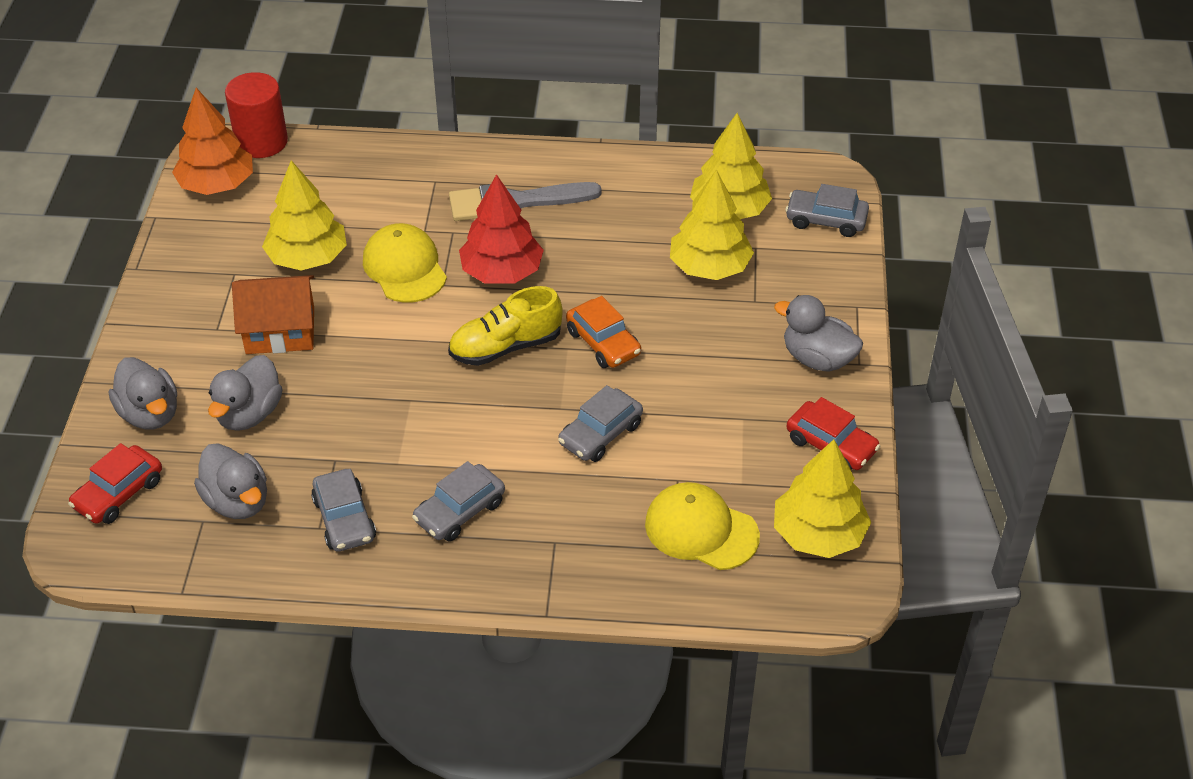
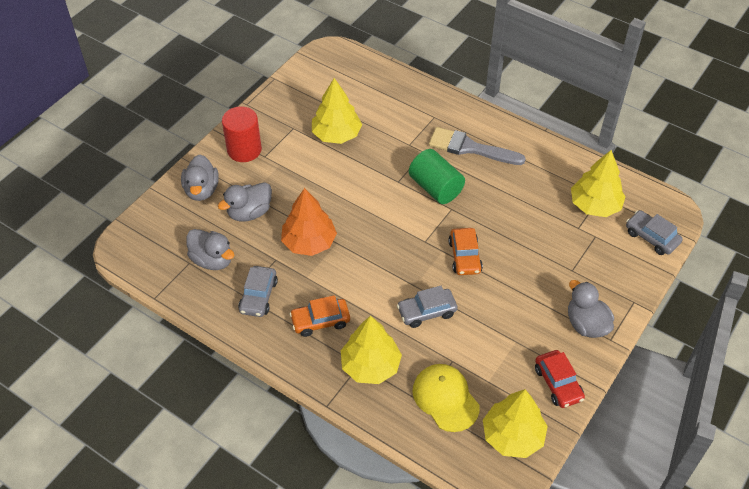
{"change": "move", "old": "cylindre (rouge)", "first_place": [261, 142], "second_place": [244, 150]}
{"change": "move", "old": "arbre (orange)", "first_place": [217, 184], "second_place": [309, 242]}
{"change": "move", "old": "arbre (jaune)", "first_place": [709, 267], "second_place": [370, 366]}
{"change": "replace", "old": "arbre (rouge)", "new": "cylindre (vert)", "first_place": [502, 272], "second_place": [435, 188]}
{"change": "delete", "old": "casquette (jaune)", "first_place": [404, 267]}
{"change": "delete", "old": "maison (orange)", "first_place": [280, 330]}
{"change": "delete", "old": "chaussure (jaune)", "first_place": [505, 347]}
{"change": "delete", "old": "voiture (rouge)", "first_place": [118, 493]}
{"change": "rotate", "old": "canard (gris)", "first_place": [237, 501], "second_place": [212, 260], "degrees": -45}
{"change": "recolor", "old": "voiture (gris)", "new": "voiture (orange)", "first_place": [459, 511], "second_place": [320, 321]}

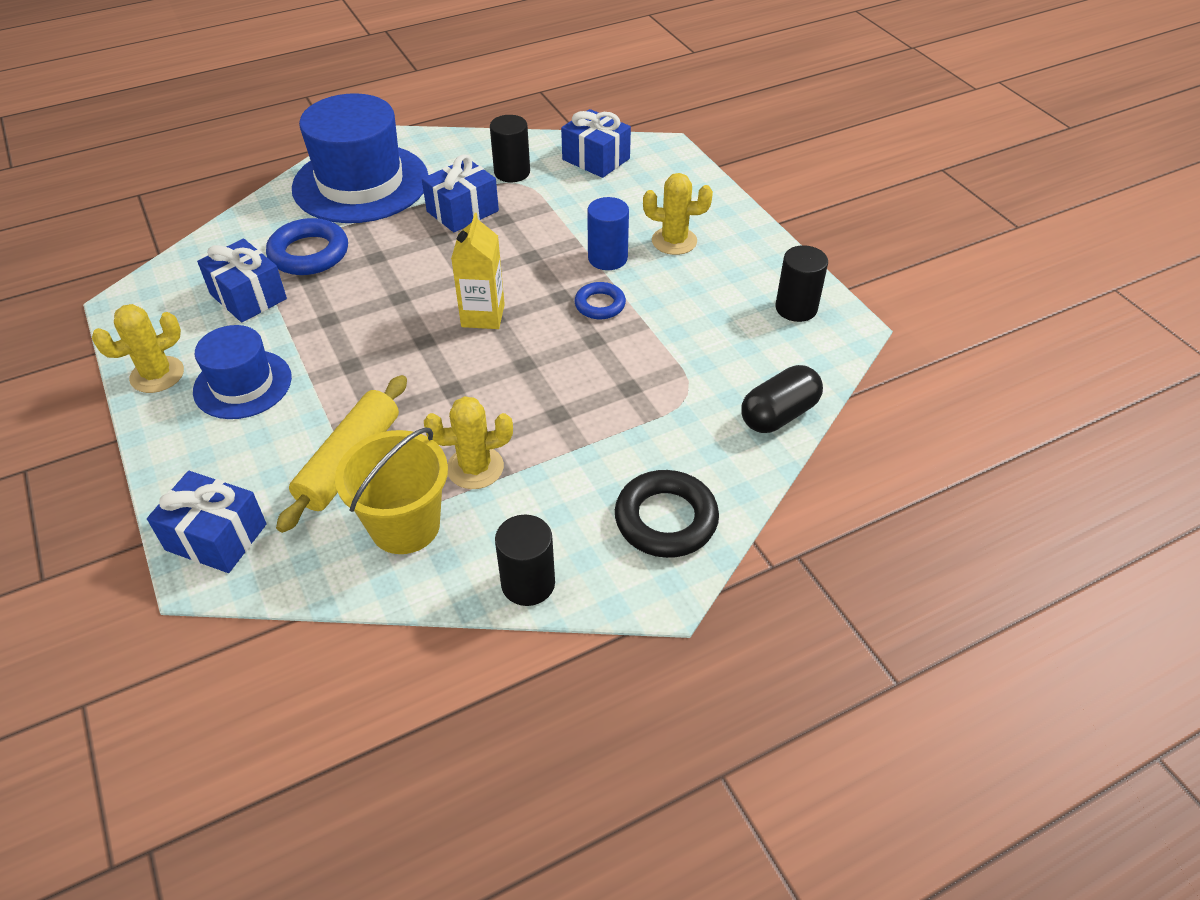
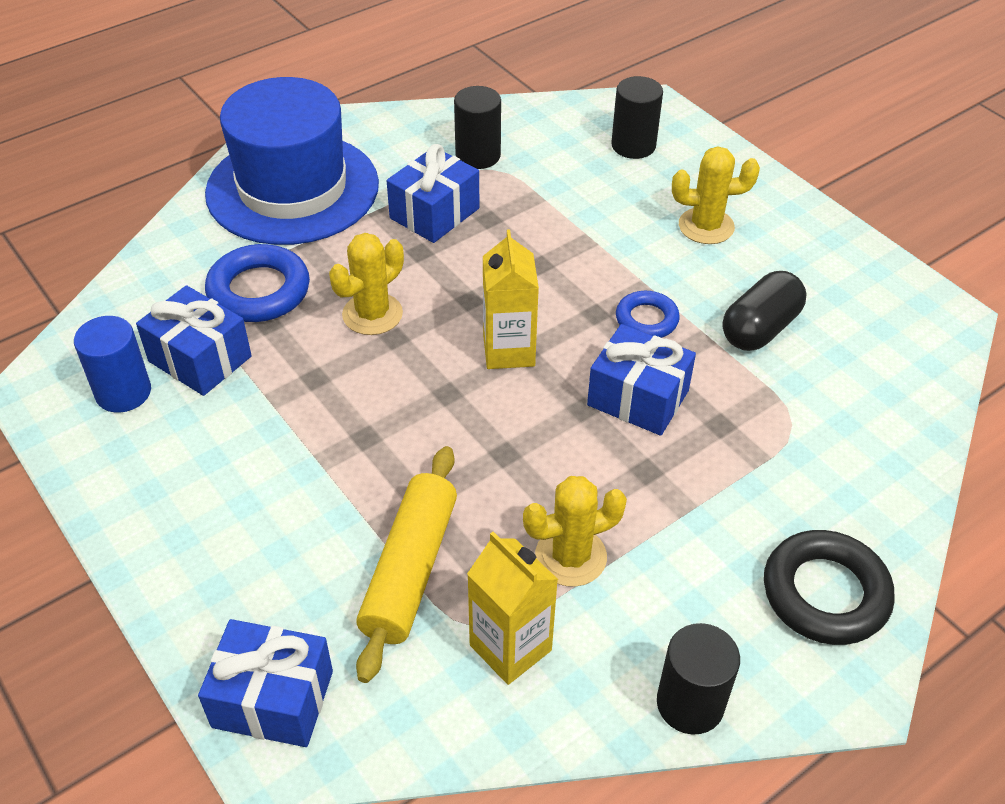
{"change": "move", "old": "cadeau (bleu)", "first_place": [596, 159], "second_place": [638, 398]}
{"change": "move", "old": "cylindre (bleu)", "first_place": [607, 258], "second_place": [123, 392]}
{"change": "move", "old": "cylindre (noir)", "first_place": [796, 308], "second_place": [633, 145]}
{"change": "move", "old": "cactus (jaune)", "first_place": [157, 375], "second_place": [372, 314]}
{"change": "delete", "old": "chapeau (bleu)", "first_place": [243, 384]}
{"change": "move", "old": "gélule (noir)", "first_place": [779, 414], "second_place": [760, 328]}
{"change": "replace", "old": "seau (jaune)", "new": "brique de lait (jaune)", "first_place": [405, 525], "second_place": [510, 647]}

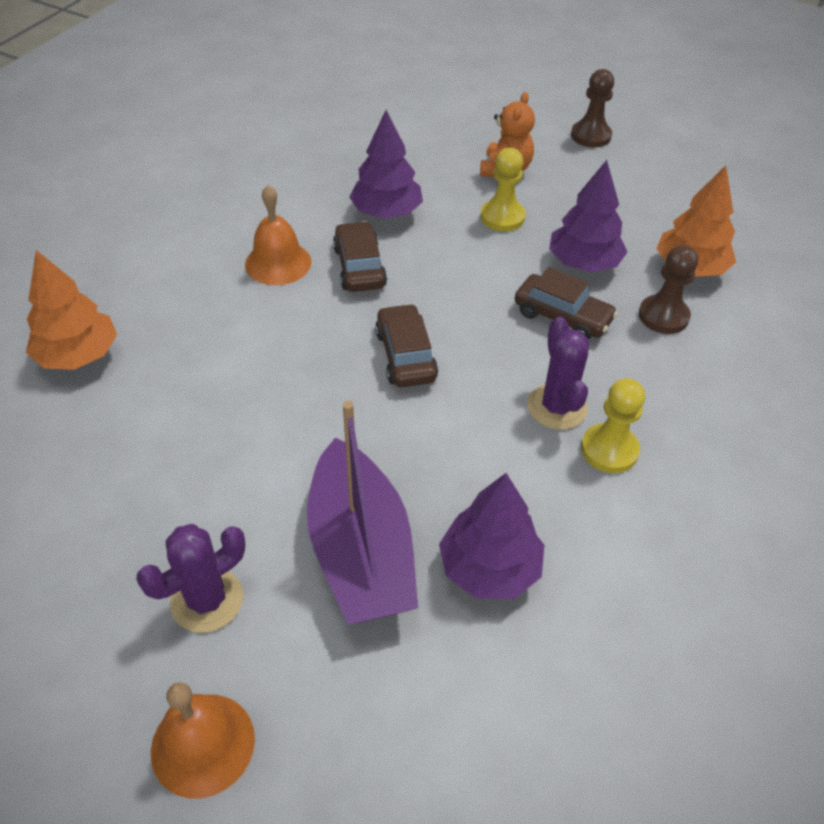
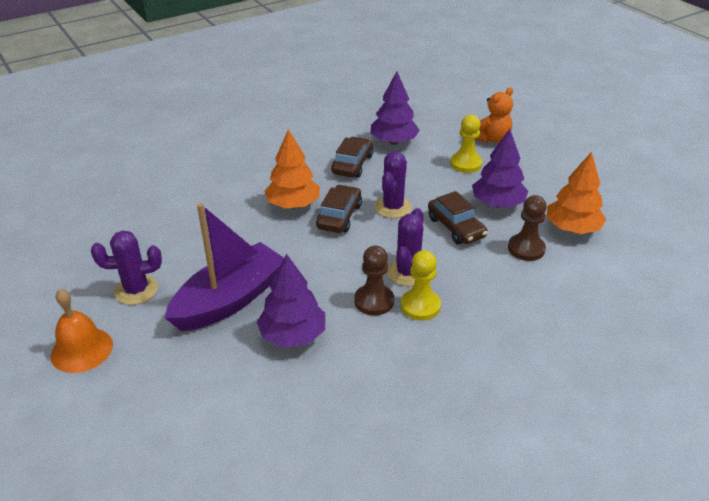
{"change": "move", "old": "pion (marron)", "first_place": [590, 136], "second_place": [374, 301]}
{"change": "delete", "old": "cloche (orange)", "first_place": [278, 263]}
{"change": "move", "old": "arbre (orange)", "first_place": [78, 355], "second_place": [293, 204]}
{"change": "rotate", "old": "bateau (violet)", "first_place": [360, 552], "second_place": [230, 300], "degrees": -150}
{"change": "insert", "new": "cactus (violet)", "second_place": [393, 207]}

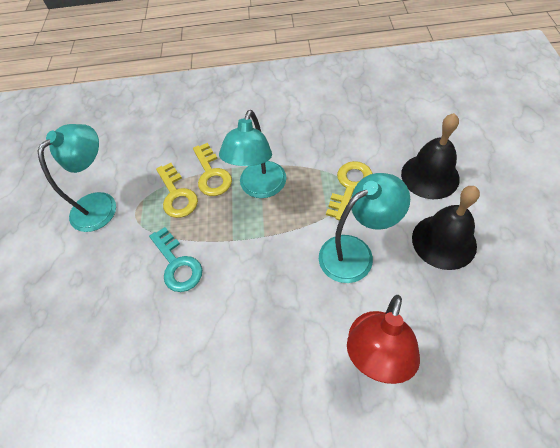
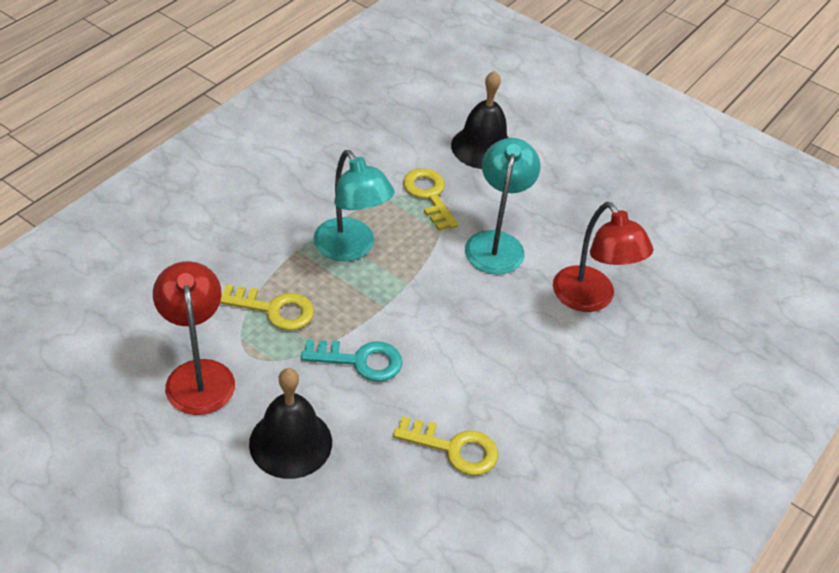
{"change": "recolor", "old": "lampe (turquoise)", "new": "lampe (rouge)", "first_place": [101, 204], "second_place": [198, 374]}
{"change": "move", "old": "clé (jaune)", "first_place": [211, 174], "second_place": [454, 448]}
{"change": "move", "old": "cloche (noir)", "first_place": [444, 241], "second_place": [290, 442]}

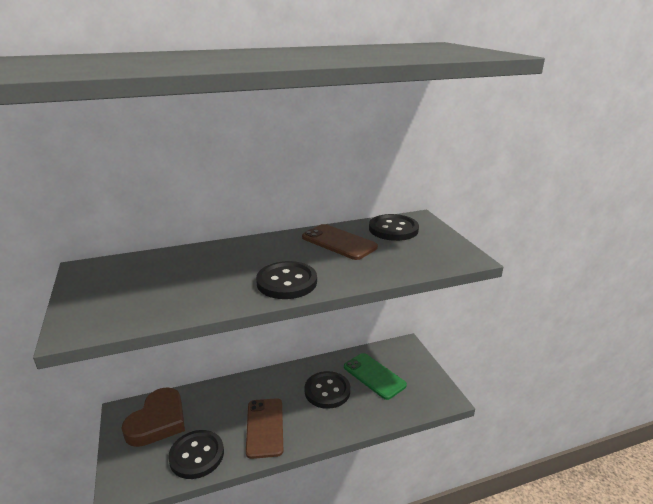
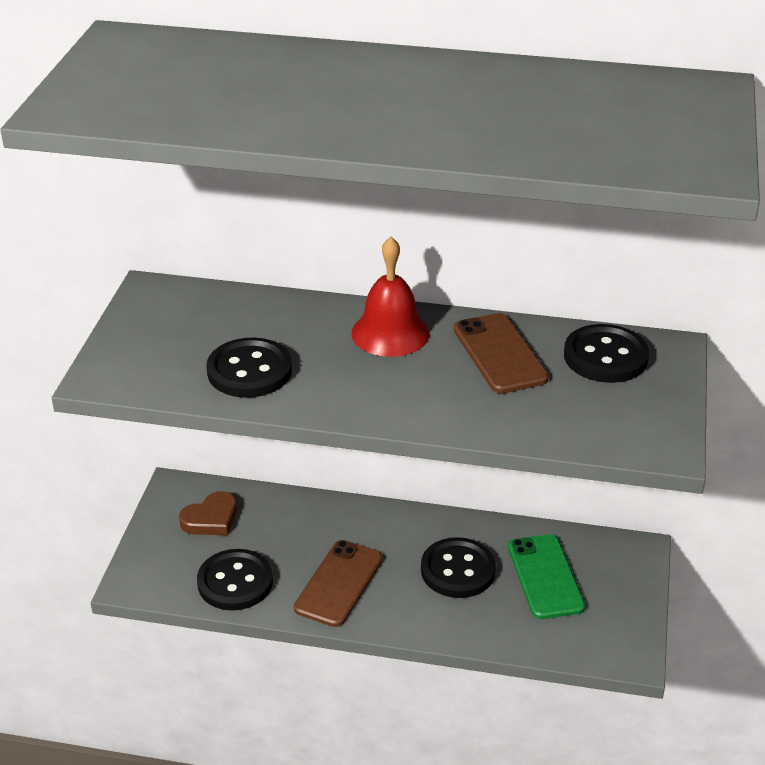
{"change": "move", "old": "bouton (noir)", "first_place": [287, 282], "second_place": [249, 371]}
{"change": "resize", "old": "cœur (marron)", "first_place": [158, 421], "second_place": [211, 519], "factor": 0.63}
{"change": "insert", "new": "cloche (rouge)", "second_place": [390, 333]}

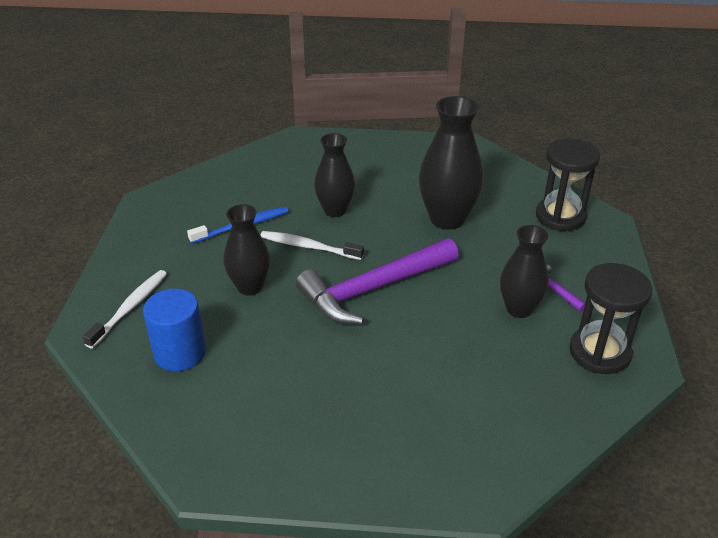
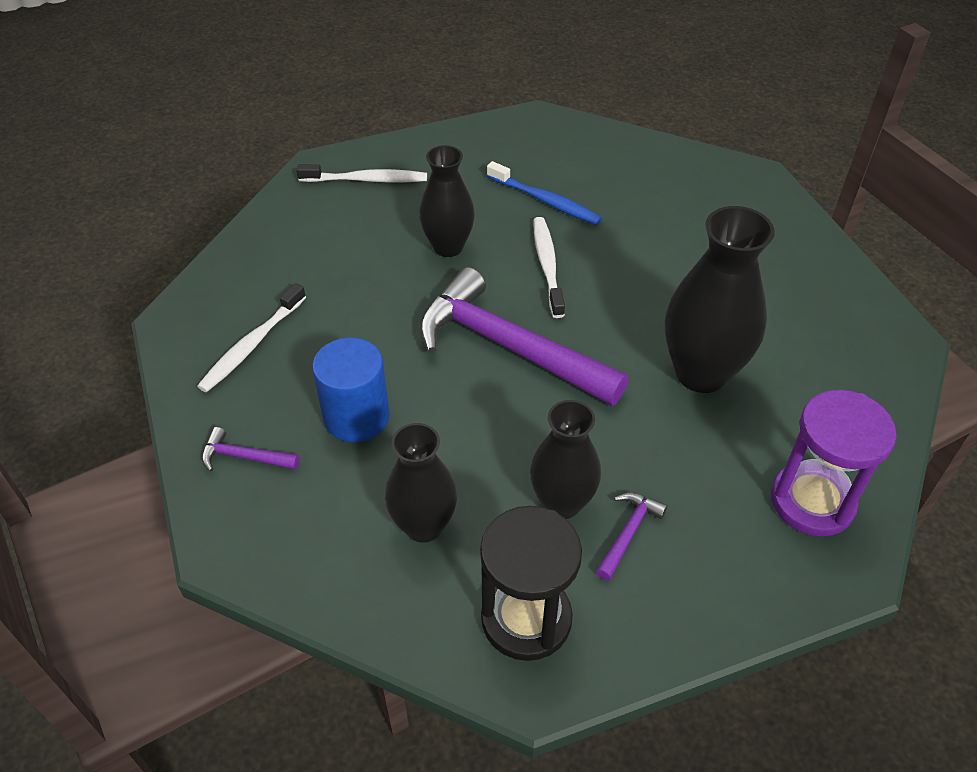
{"change": "move", "old": "vase (noir)", "first_place": [335, 210], "second_place": [424, 525]}
{"change": "recolor", "old": "sablier (noir)", "new": "sablier (violet)", "first_place": [560, 216], "second_place": [812, 501]}
{"change": "move", "old": "cylindre (bleu)", "first_place": [180, 353], "second_place": [356, 417]}
{"change": "insert", "new": "brosse à dents (blanc)", "second_place": [252, 345]}
{"change": "insert", "new": "marteau (violet)", "second_place": [244, 457]}

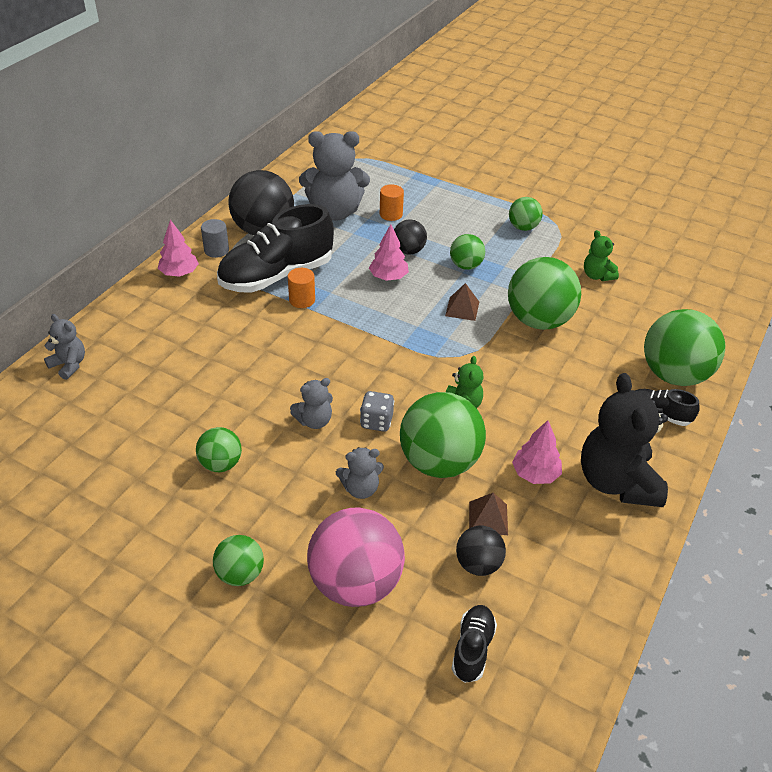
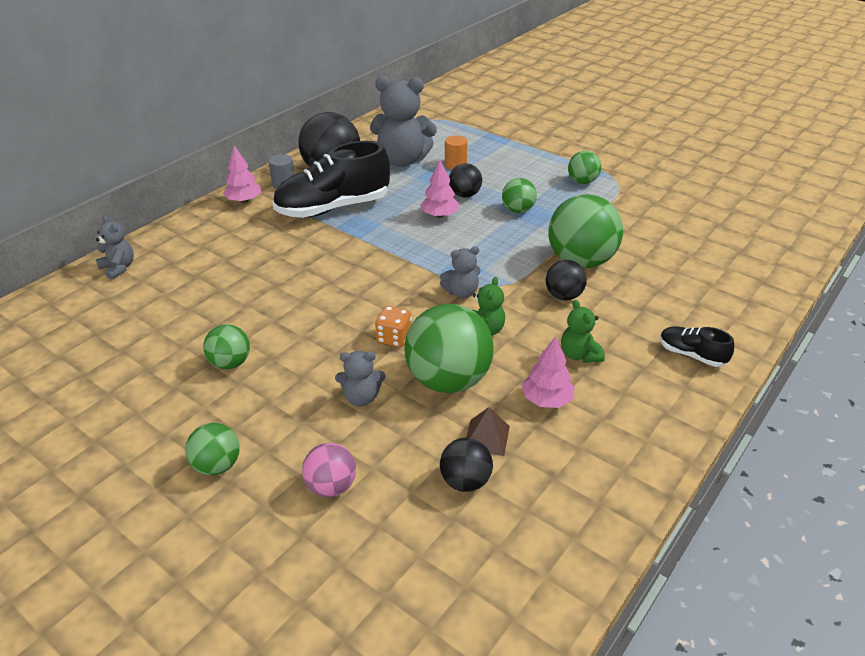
{"change": "move", "old": "ours en peluche (vert)", "first_place": [597, 276], "second_place": [579, 355]}
{"change": "delete", "old": "cylindre (orange)", "first_place": [302, 300]}
{"change": "delete", "old": "pyramide (marron)", "first_place": [462, 308]}
{"change": "delete", "old": "balle (vert)", "first_place": [674, 375]}
{"change": "delete", "old": "ours en peluche (noir)", "first_place": [616, 482]}
{"change": "move", "old": "ours en peluche (gris)", "first_place": [314, 421], "second_place": [461, 292]}
{"change": "recolor", "old": "dé (gris)", "new": "dé (orange)", "first_place": [376, 421], "second_place": [394, 338]}
{"change": "resize", "old": "balle (rose)", "first_place": [355, 583], "second_place": [331, 486], "factor": 0.53}
{"change": "delete", "old": "chaussure (noir)", "first_place": [472, 649]}
{"change": "insert", "new": "balle (noir)", "second_place": [563, 296]}

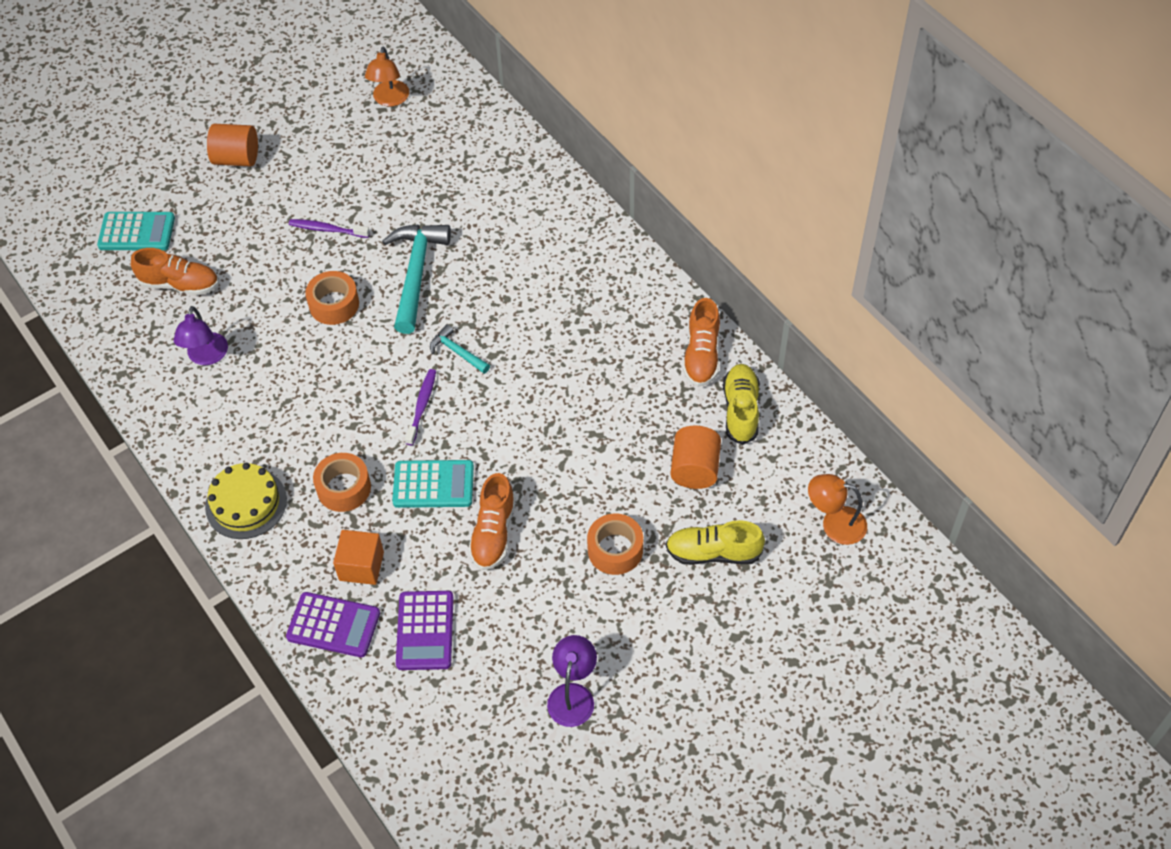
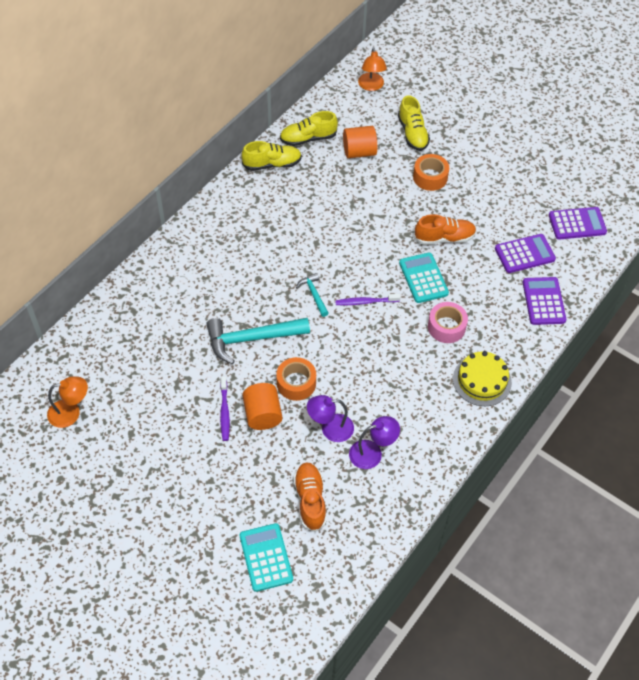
{"change": "move", "old": "cylindre (orange)", "first_place": [236, 158], "second_place": [262, 414]}
{"change": "recolor", "old": "chaussure (orange)", "new": "chaussure (jaune)", "first_place": [701, 355], "second_place": [272, 164]}
{"change": "rotate", "old": "marteau (turquoise)", "first_place": [457, 352], "second_place": [313, 294], "degrees": 135}
{"change": "recolor", "old": "ruban adhésif (orange)", "new": "ruban adhésif (rose)", "first_place": [344, 488], "second_place": [446, 327]}
{"change": "delete", "old": "cube (orange)", "first_place": [361, 566]}
{"change": "move", "old": "lampe (violet)", "first_place": [573, 695], "second_place": [330, 428]}
{"change": "insert", "new": "calculatrice (violet)", "second_place": [577, 224]}

